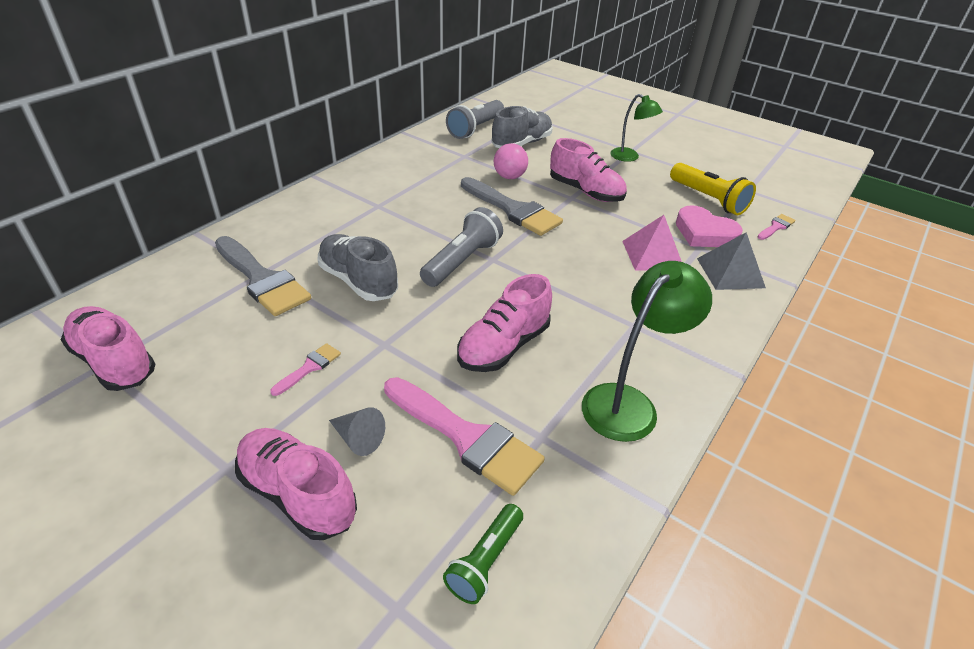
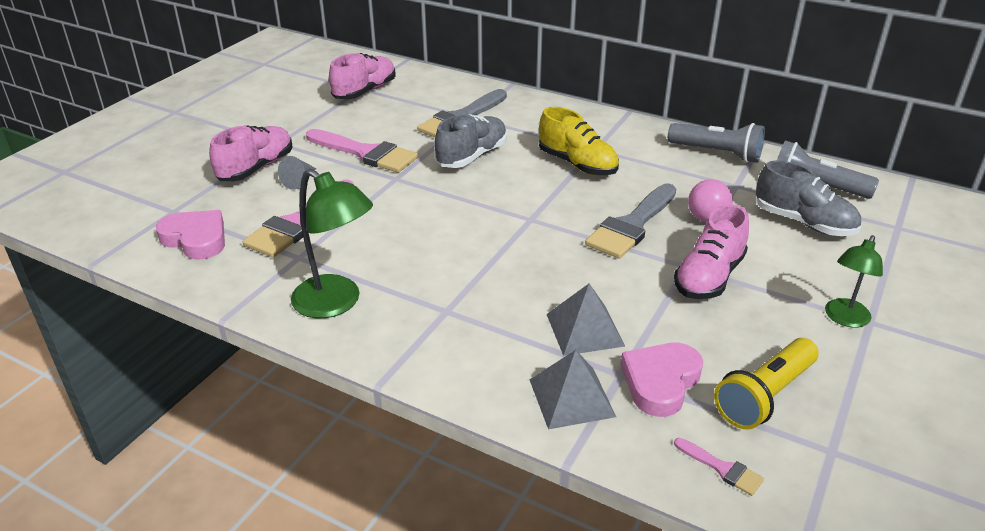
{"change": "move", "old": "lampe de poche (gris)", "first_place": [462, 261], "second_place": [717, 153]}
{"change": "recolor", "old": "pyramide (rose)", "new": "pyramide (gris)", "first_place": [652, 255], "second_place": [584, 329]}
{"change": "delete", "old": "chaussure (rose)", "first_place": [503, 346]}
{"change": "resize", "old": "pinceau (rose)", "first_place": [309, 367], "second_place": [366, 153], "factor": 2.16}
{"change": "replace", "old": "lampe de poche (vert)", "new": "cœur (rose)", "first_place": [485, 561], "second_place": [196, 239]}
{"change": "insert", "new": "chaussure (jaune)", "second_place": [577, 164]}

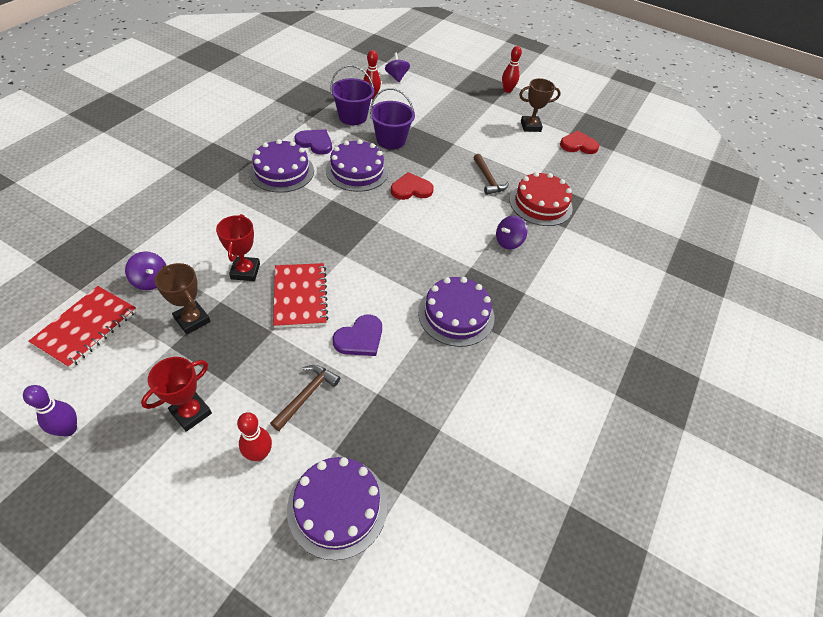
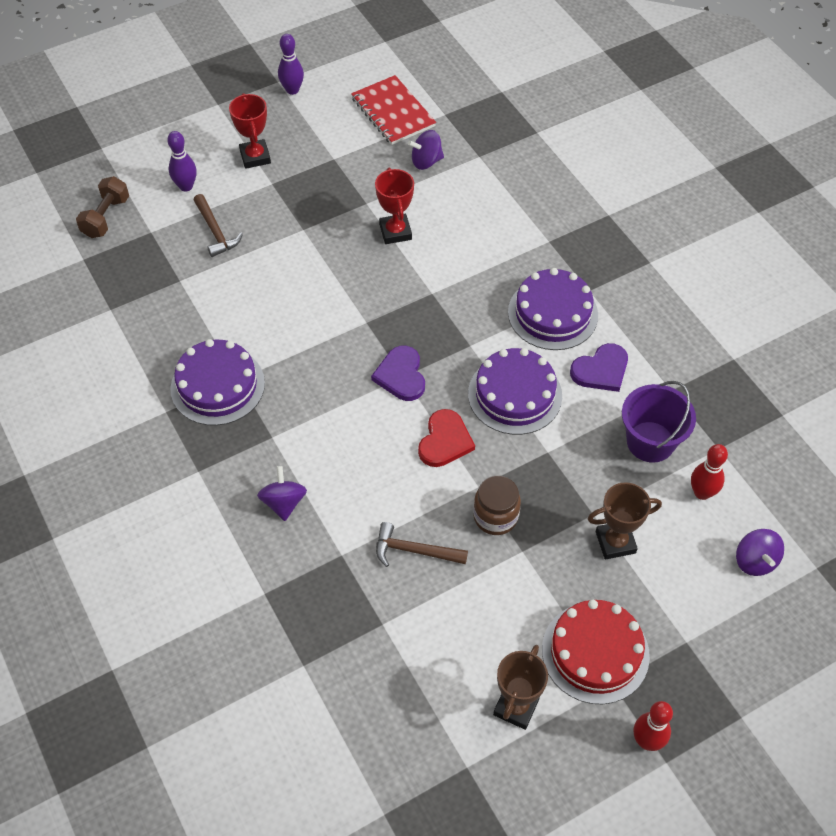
{"change": "rotate", "old": "toupie (violet)", "first_place": [396, 77], "second_place": [755, 561], "degrees": 60}
{"change": "delete", "old": "seau (violet)", "first_place": [391, 140]}
{"change": "delete", "old": "cœur (rouge)", "first_place": [578, 145]}
{"change": "move", "old": "gâteau (rouge)", "first_place": [540, 204], "second_place": [595, 652]}
{"change": "rotate", "old": "trophée (rouge)", "first_place": [245, 271], "second_place": [395, 232], "degrees": 45}
{"change": "move", "old": "trophée (marron)", "first_place": [192, 320], "second_place": [615, 542]}
{"change": "delete", "old": "carnet (rouge)", "first_place": [300, 296]}
{"change": "move", "old": "cœur (violet)", "first_place": [360, 338], "second_place": [401, 375]}
{"change": "recolor", "old": "quille (rouge)", "new": "quille (violet)", "first_place": [259, 454], "second_place": [186, 186]}
{"change": "replace", "old": "gâteau (violet)", "new": "haltère (marron)", "first_place": [337, 506], "second_place": [106, 217]}
{"change": "insert", "new": "bocal (marron)", "second_place": [495, 517]}

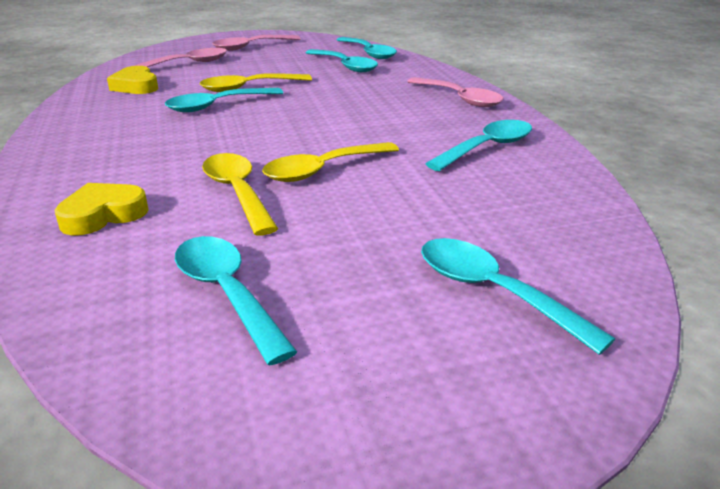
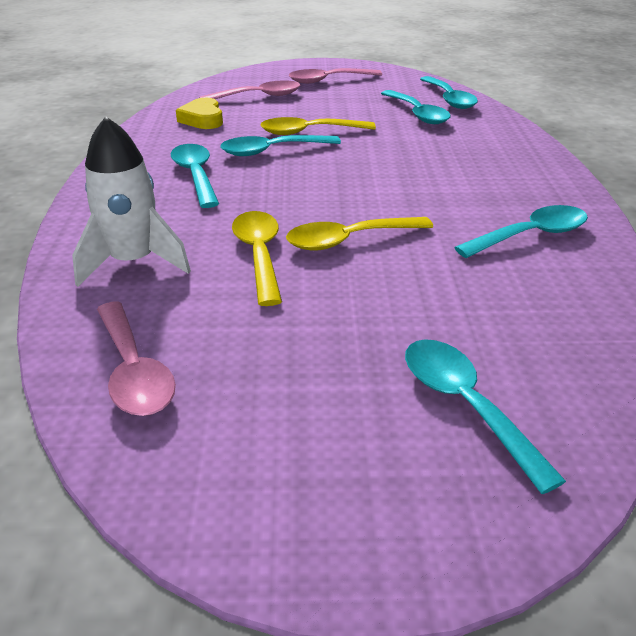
{"change": "move", "old": "cuillère (rose)", "first_place": [459, 99], "second_place": [134, 371]}
{"change": "replace", "old": "cœur (jaune)", "new": "fusée (blanc)", "first_place": [103, 215], "second_place": [133, 262]}
{"change": "move", "old": "cuillère (turquoise)", "first_place": [227, 293], "second_place": [195, 175]}

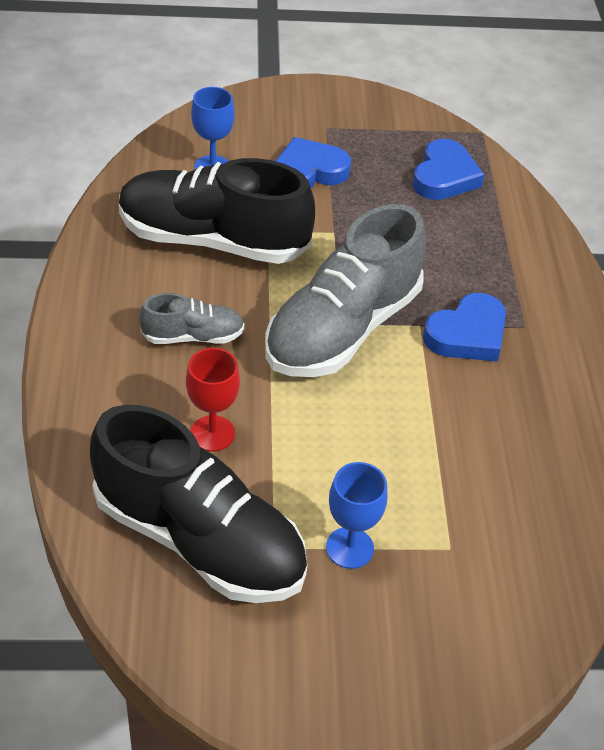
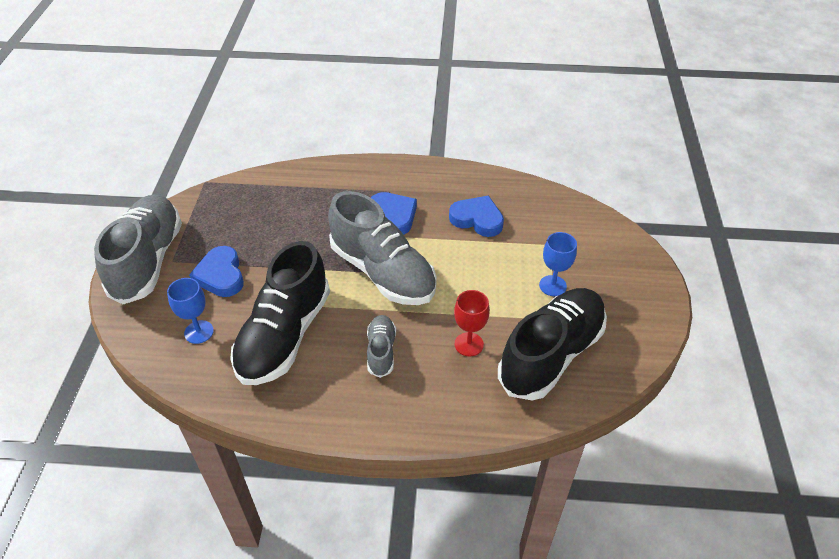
{"change": "move", "old": "cœur (bleu)", "first_place": [444, 176], "second_place": [477, 219]}
{"change": "insert", "new": "chaussure (gris)", "second_place": [148, 260]}

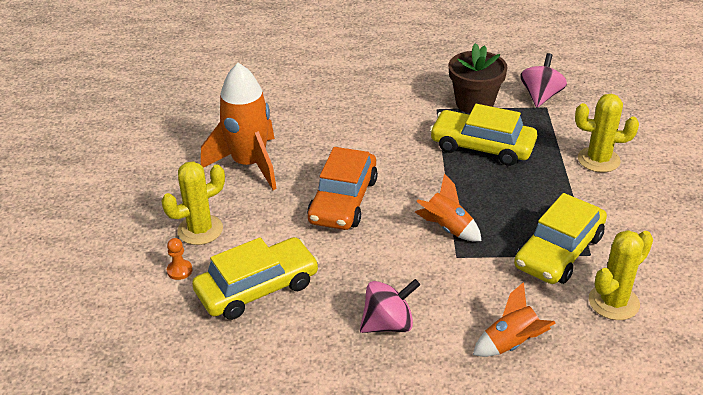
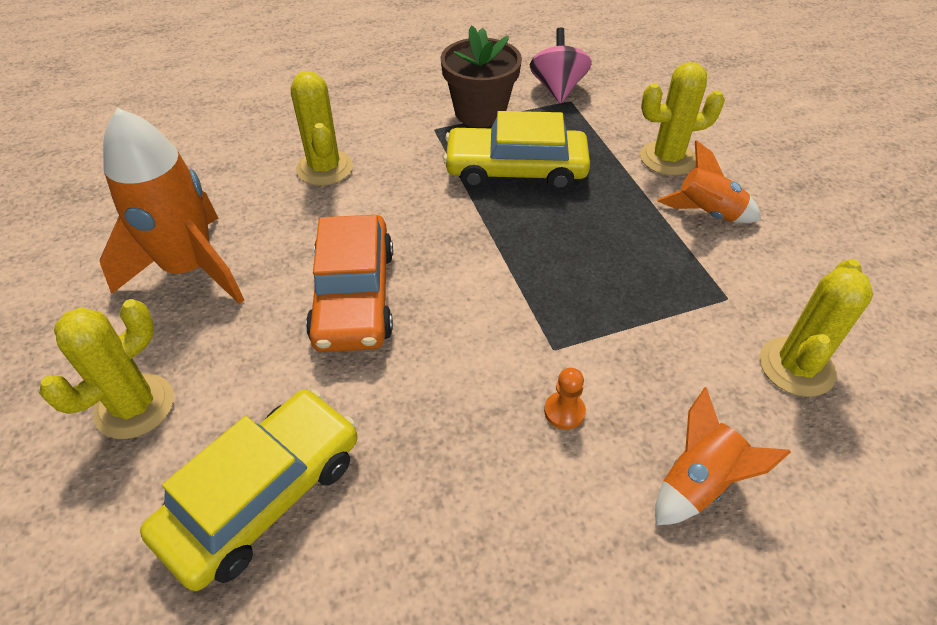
{"change": "move", "old": "fusée (orange)", "first_place": [447, 228], "second_place": [707, 213]}
{"change": "delete", "old": "voiture (jaune)", "first_place": [559, 251]}
{"change": "move", "old": "pion (orange)", "first_place": [179, 270], "second_place": [564, 411]}
{"change": "delete", "old": "toupie (rose)", "first_place": [388, 324]}
{"change": "insert", "new": "cactus (jaune)", "second_place": [324, 168]}

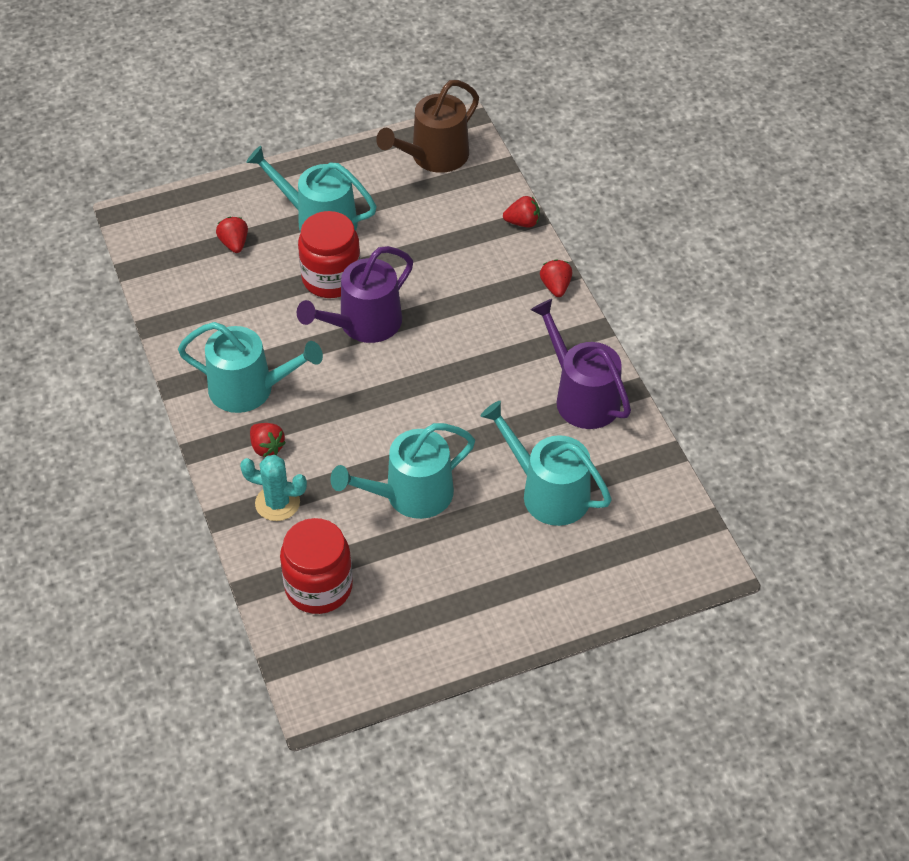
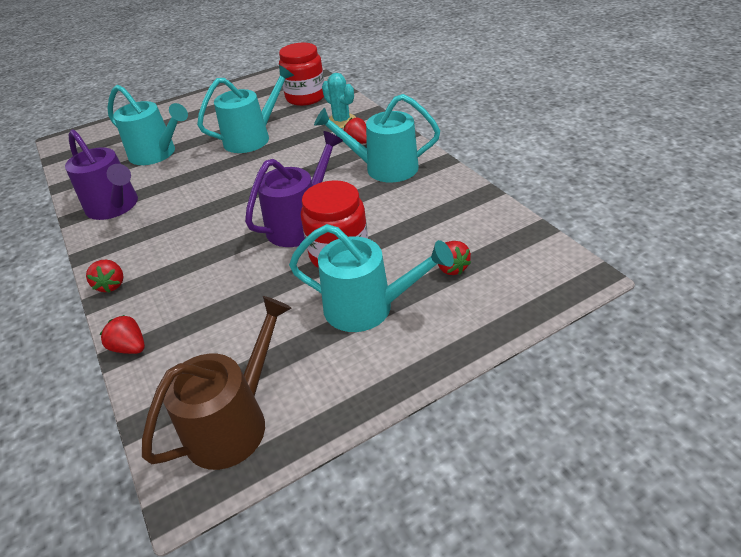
{"change": "rotate", "old": "fraise (rouge)", "first_place": [522, 222], "second_place": [130, 347], "degrees": 45}
{"change": "rotate", "old": "cactus (turquoise)", "first_place": [277, 503], "second_place": [341, 121], "degrees": 45}

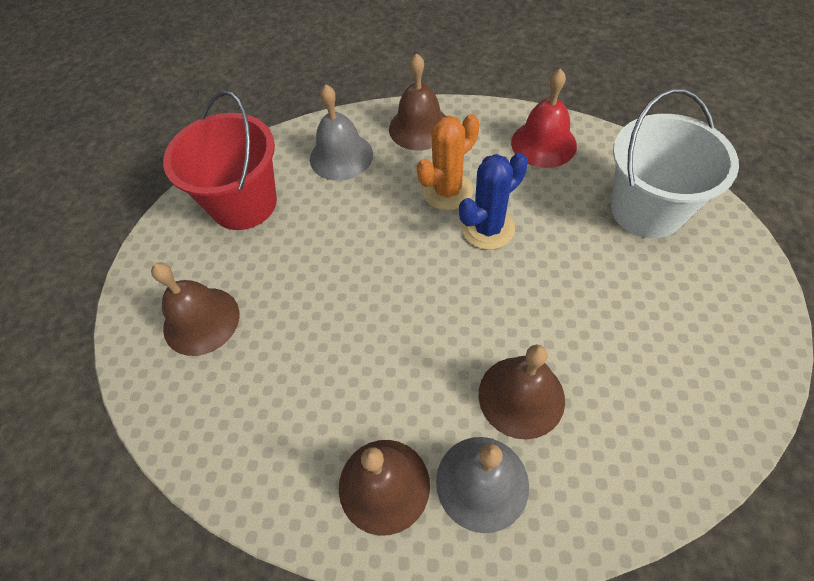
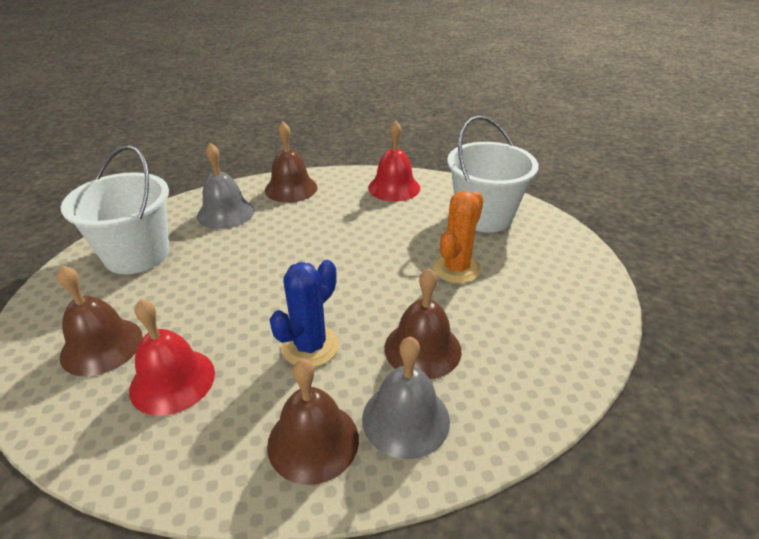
{"change": "recolor", "old": "seau (rouge)", "new": "seau (blanc)", "first_place": [244, 203], "second_place": [137, 254]}
{"change": "move", "old": "cactus (orange)", "first_place": [447, 191], "second_place": [456, 268]}
{"change": "move", "old": "cactus (bleu)", "first_place": [488, 228], "second_place": [310, 346]}
{"change": "insert", "new": "cloche (rouge)", "second_place": [172, 381]}

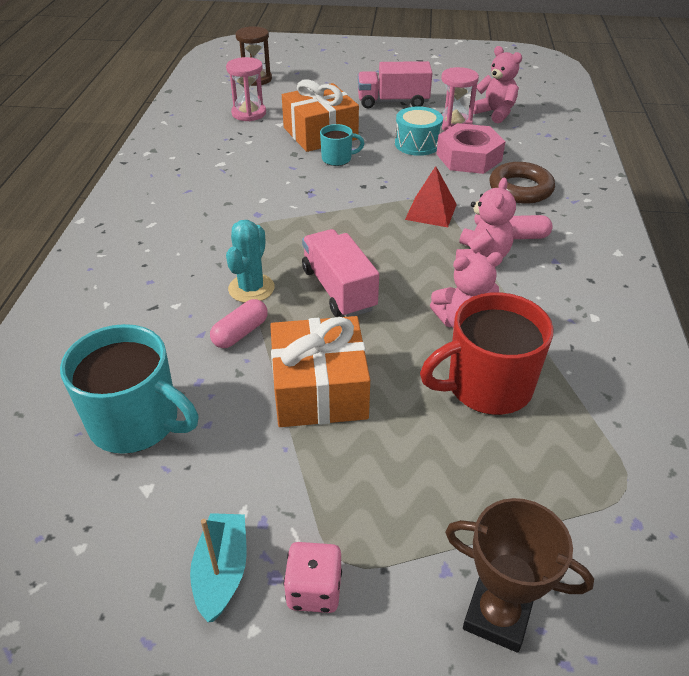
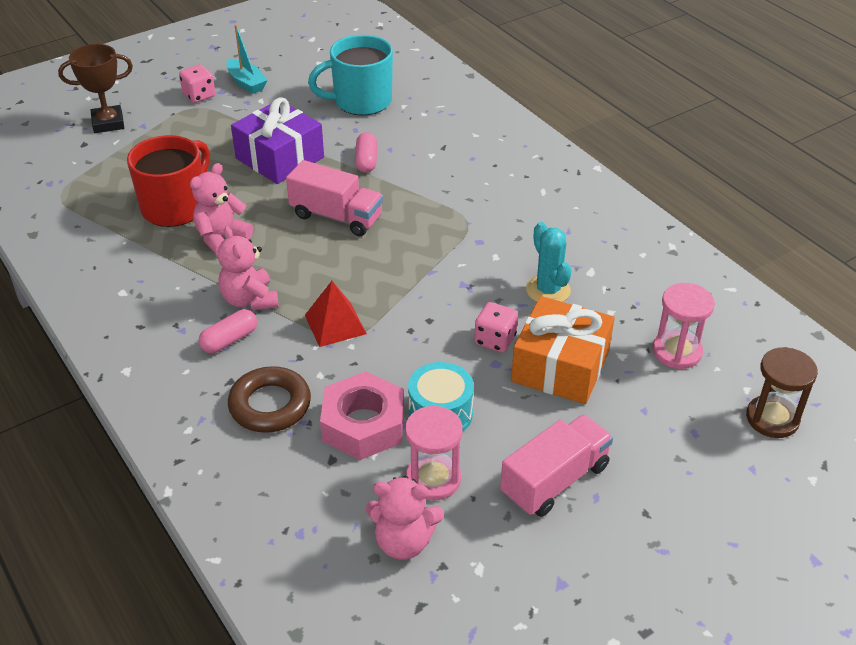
{"change": "replace", "old": "tasse (turquoise)", "new": "dé (rose)", "first_place": [337, 159], "second_place": [495, 340]}
{"change": "move", "old": "cactus (turquoise)", "first_place": [251, 288], "second_place": [548, 290]}
{"change": "recolor", "old": "cadeau (orange)", "new": "cadeau (violet)", "first_place": [319, 389], "second_place": [280, 158]}

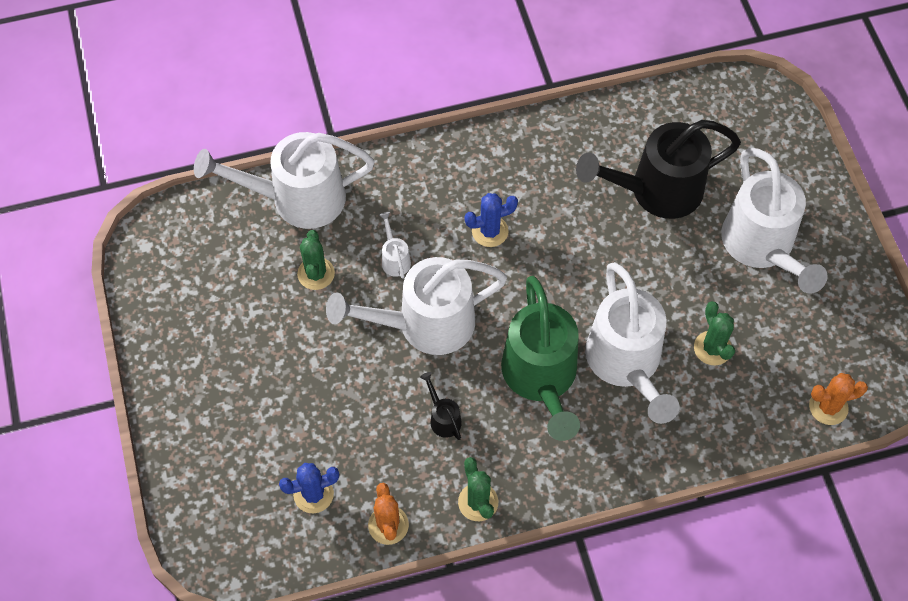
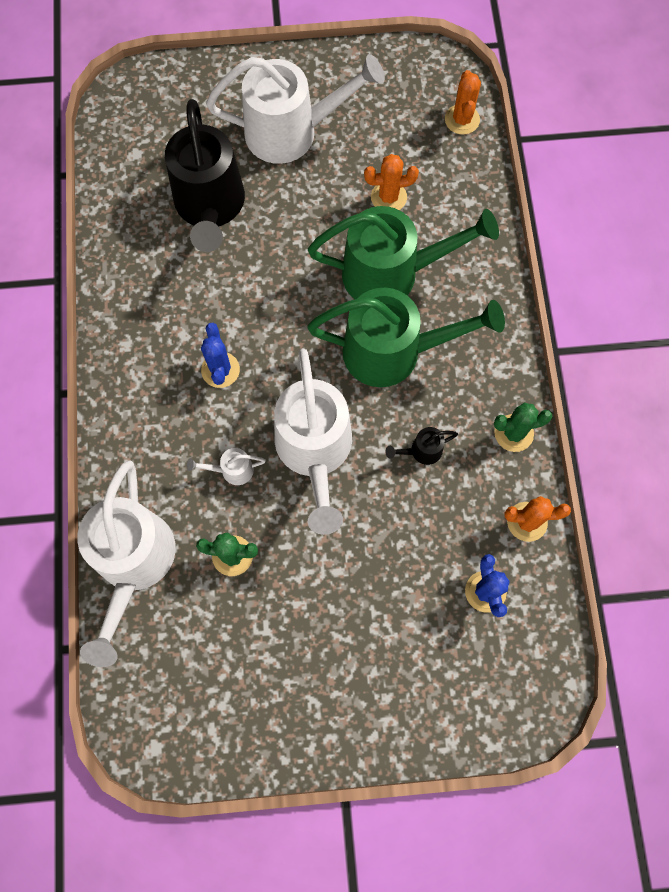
{"change": "recolor", "old": "arrosoir (blanc)", "new": "arrosoir (vert)", "first_place": [626, 364], "second_place": [392, 273]}
{"change": "recolor", "old": "cactus (vert)", "new": "cactus (orange)", "first_place": [712, 348], "second_place": [388, 197]}

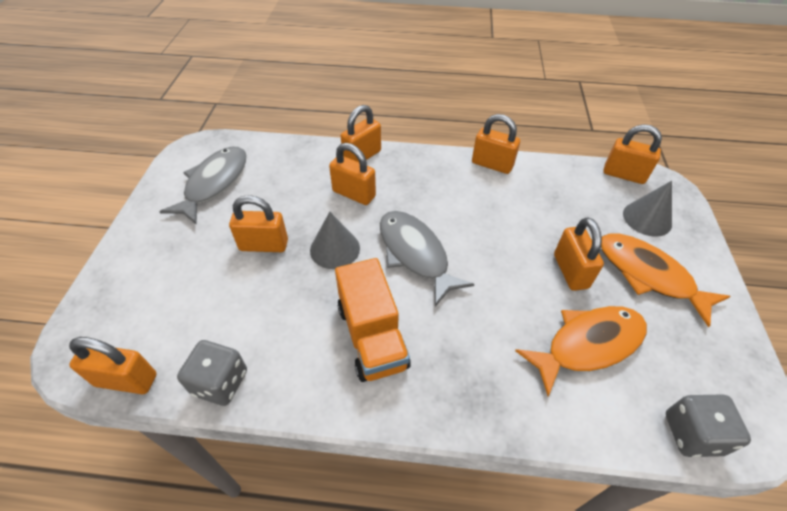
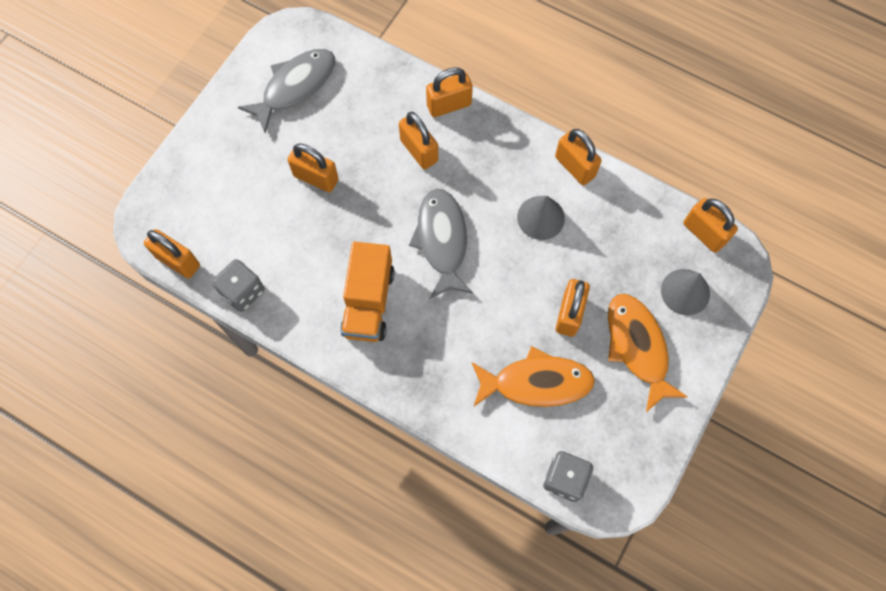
{"change": "move", "old": "cône (gris)", "first_place": [335, 249], "second_place": [540, 217]}

